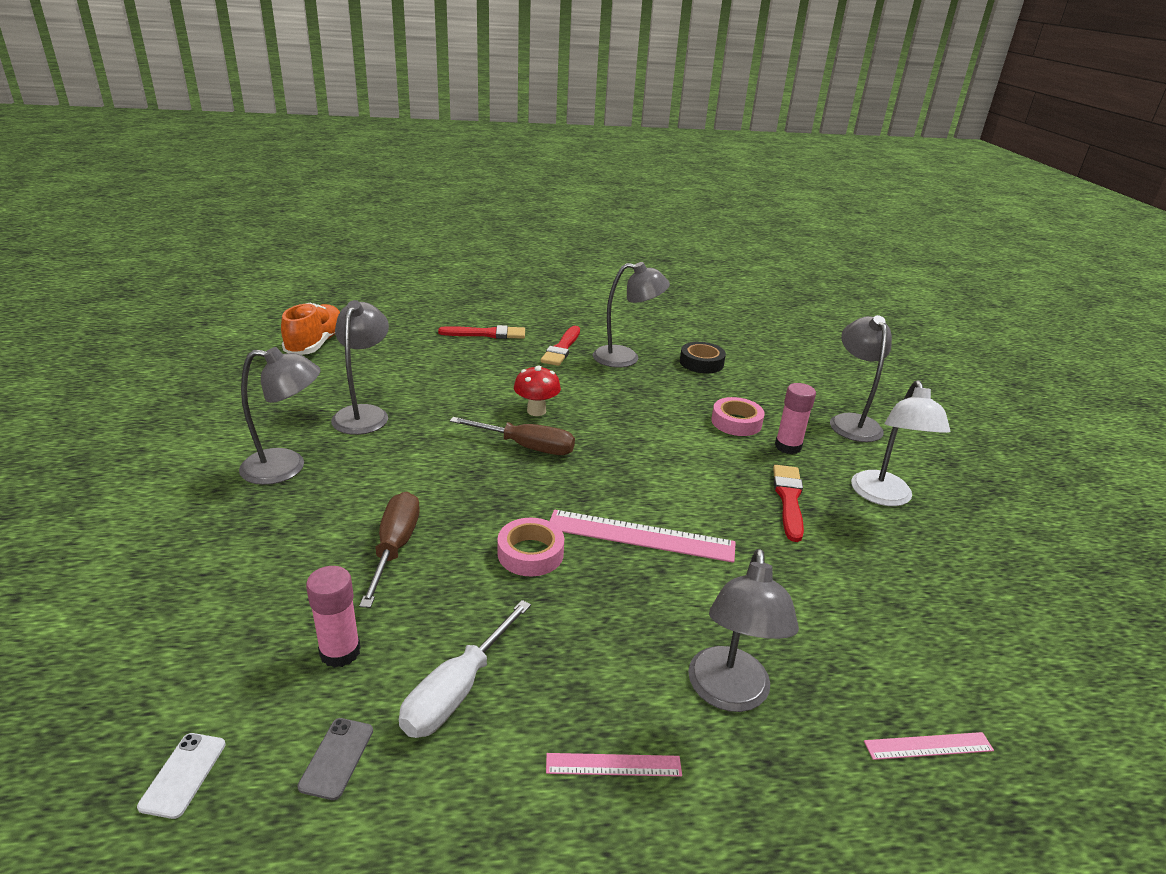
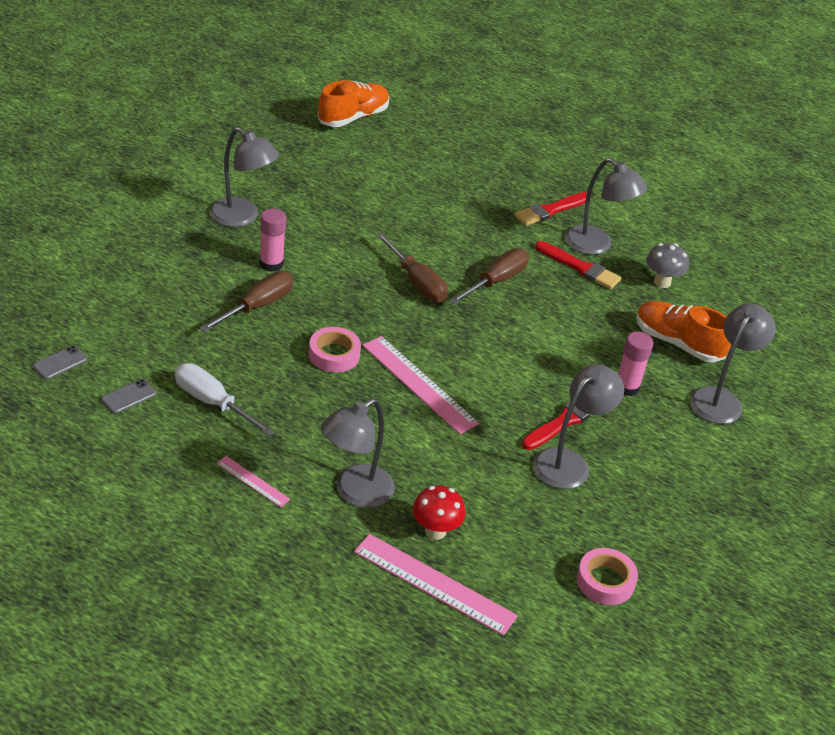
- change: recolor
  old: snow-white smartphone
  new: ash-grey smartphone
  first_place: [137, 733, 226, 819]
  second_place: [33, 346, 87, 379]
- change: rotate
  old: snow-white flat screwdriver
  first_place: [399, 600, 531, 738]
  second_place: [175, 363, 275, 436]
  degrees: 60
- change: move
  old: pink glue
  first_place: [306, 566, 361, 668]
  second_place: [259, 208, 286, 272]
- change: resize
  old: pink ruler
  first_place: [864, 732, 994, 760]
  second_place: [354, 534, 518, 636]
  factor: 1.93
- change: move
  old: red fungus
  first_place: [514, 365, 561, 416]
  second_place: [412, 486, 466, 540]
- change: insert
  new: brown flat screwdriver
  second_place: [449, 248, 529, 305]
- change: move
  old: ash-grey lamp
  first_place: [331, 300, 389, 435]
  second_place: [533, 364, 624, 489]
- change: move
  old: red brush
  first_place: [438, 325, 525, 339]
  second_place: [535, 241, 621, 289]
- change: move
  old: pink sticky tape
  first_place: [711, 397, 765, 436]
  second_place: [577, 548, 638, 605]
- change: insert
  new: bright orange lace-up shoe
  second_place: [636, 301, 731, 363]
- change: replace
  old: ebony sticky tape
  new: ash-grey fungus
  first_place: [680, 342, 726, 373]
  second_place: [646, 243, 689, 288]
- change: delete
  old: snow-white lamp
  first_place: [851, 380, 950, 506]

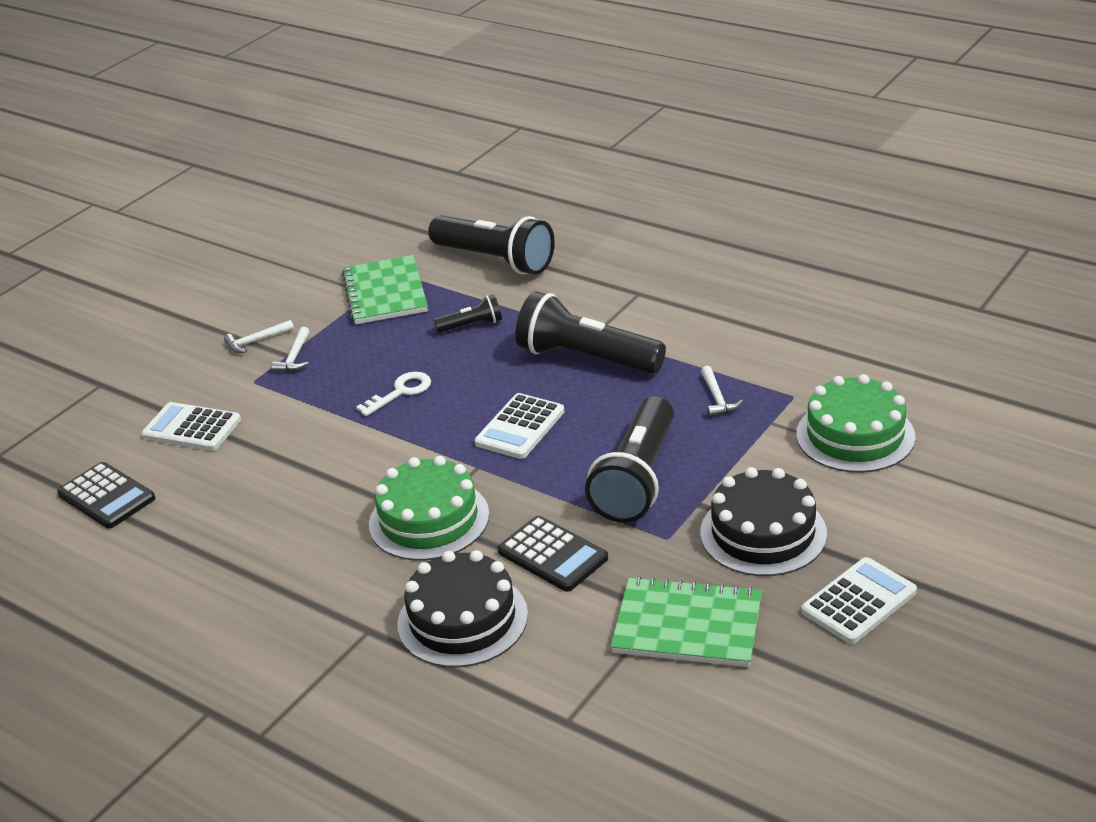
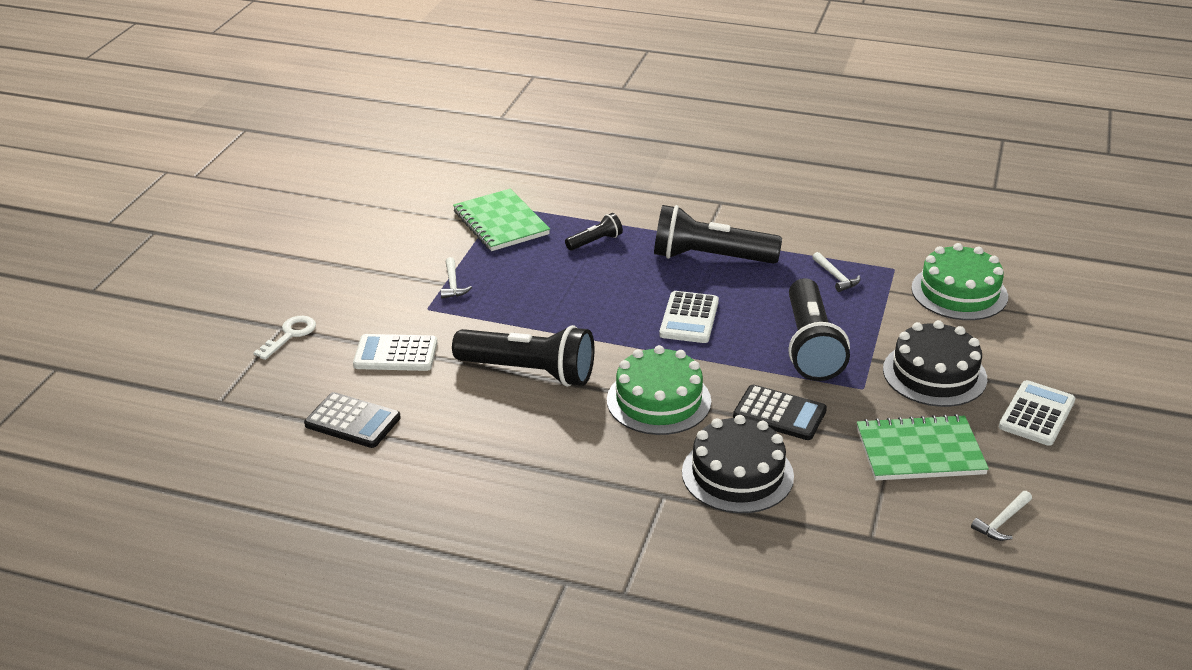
- change: move
  old: snow-white key
  first_place: [356, 372, 431, 416]
  second_place: [253, 316, 316, 360]
- change: move
  old: ebony pocket torch
  first_place: [428, 215, 555, 275]
  second_place: [452, 325, 594, 387]
- change: move
  old: snow-white claw hammer
  first_place: [224, 320, 294, 353]
  second_place: [971, 491, 1032, 541]

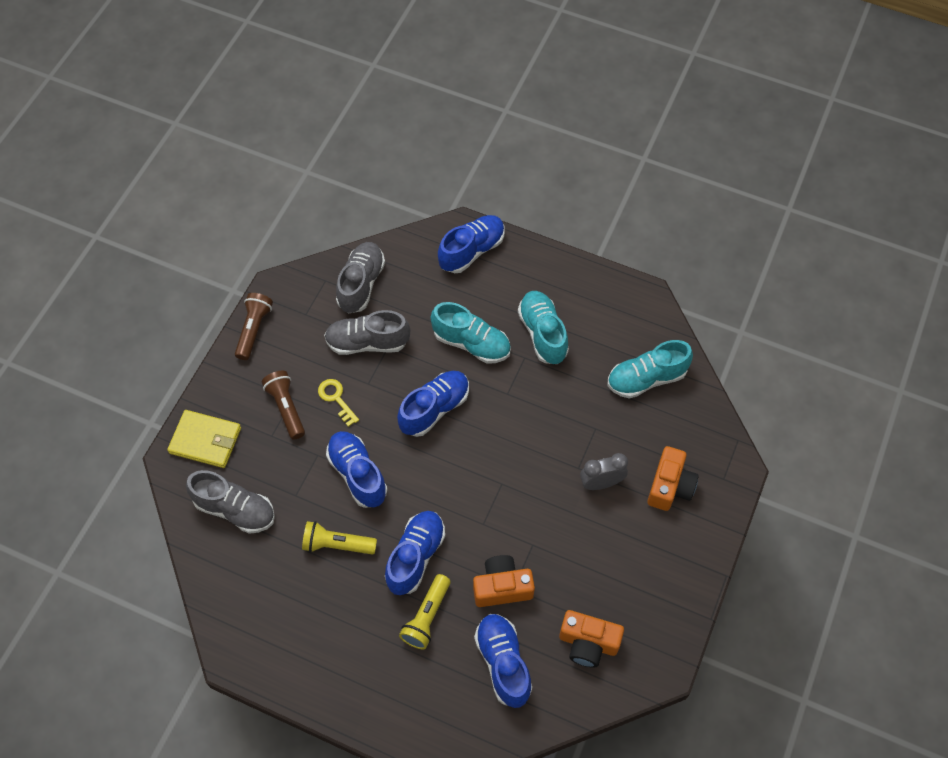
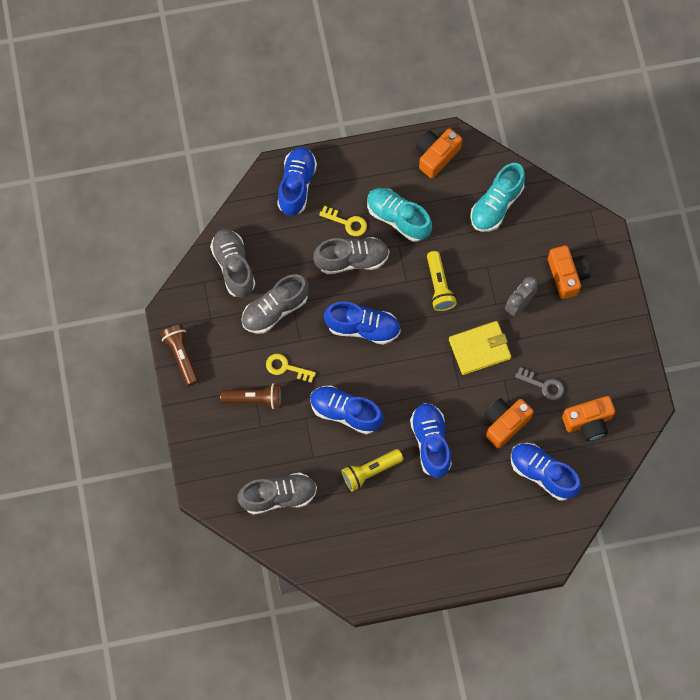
- change: rotate
  old: brown pocket torch
  first_place: [262, 371, 305, 439]
  second_place: [220, 383, 282, 409]
  degrees: 150
- change: recolor
  old: aqua lace-up shoe
  new: ash-grey lace-up shoe
  first_place: [431, 302, 511, 364]
  second_place: [313, 237, 389, 274]
- change: insert
  new: bright yellow key
  second_place: [319, 206, 367, 236]
- change: rotate
  old: blue lace-up shoe
  first_place: [397, 371, 469, 437]
  second_place: [324, 301, 401, 345]
  degrees: 90
- change: insert
  new: bright orange photo camera
  second_place: [416, 128, 462, 178]
- change: move
  old: bright yellow pocket torch
  first_place: [399, 574, 451, 650]
  second_place: [427, 251, 457, 311]
- change: move
  old: bright yellow card wallet
  first_place: [167, 410, 241, 468]
  second_place: [449, 321, 511, 375]
- change: insert
  new: ash-grey key
  second_place: [515, 367, 564, 400]

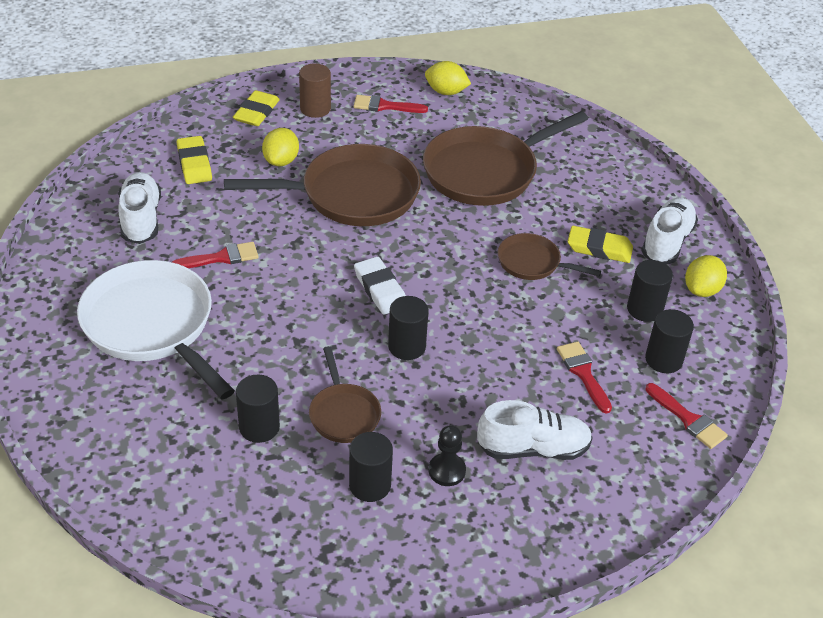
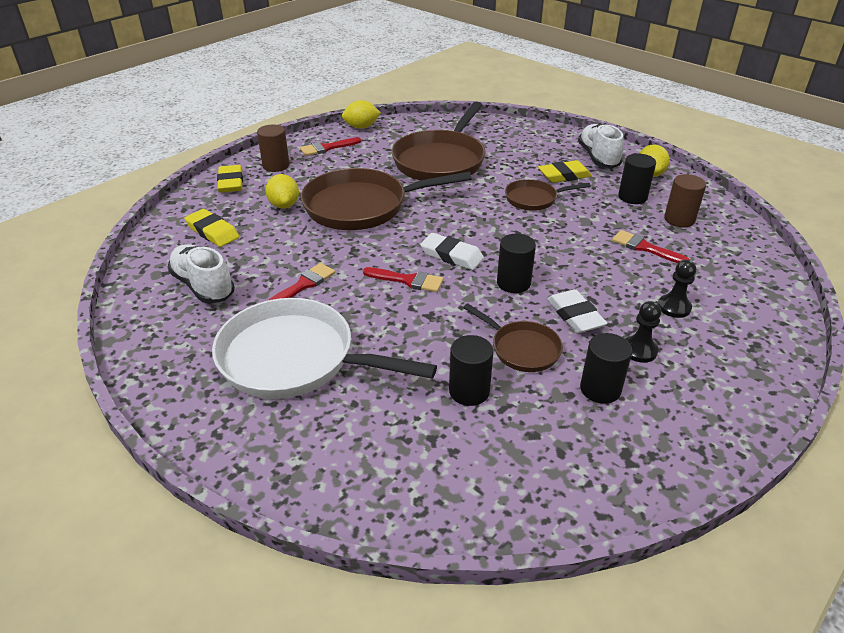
- change: rotate
  old: brown frying pan
  first_place: [224, 144, 421, 226]
  second_place: [301, 168, 472, 230]
  degrees: -150
- change: move
  old: red brush
  first_place: [646, 383, 728, 449]
  second_place: [363, 267, 443, 292]
- change: insert
  new: snow-white gum eraser
  second_place: [547, 289, 608, 333]
- change: replace
  old: snow-white lace-up shoe
  new: ebony chess pawn
  first_place: [477, 400, 593, 460]
  second_place: [658, 260, 696, 318]
- change: recolor
  old: ebony cylinder shape
  new: brown cylinder shape
  first_place: [645, 309, 694, 373]
  second_place: [664, 174, 706, 227]

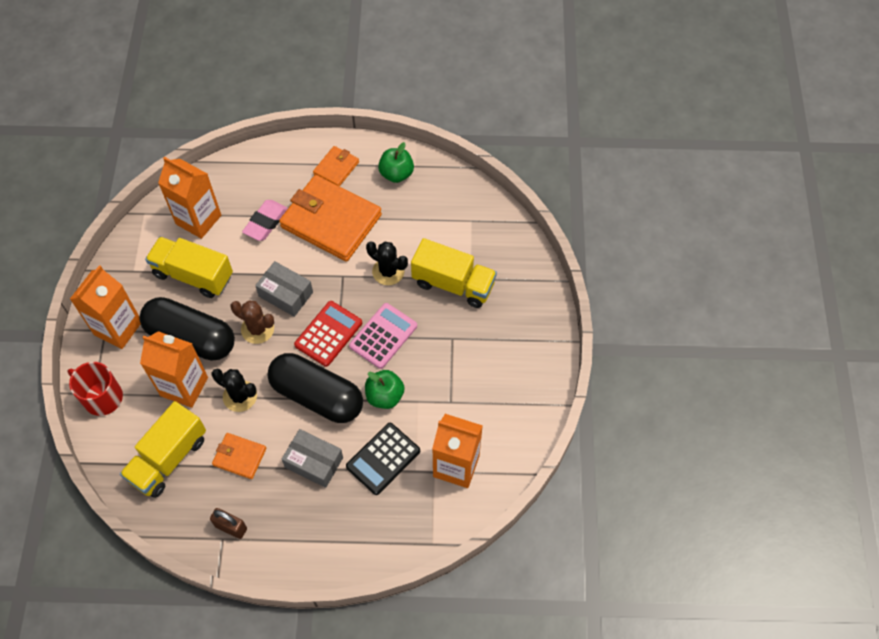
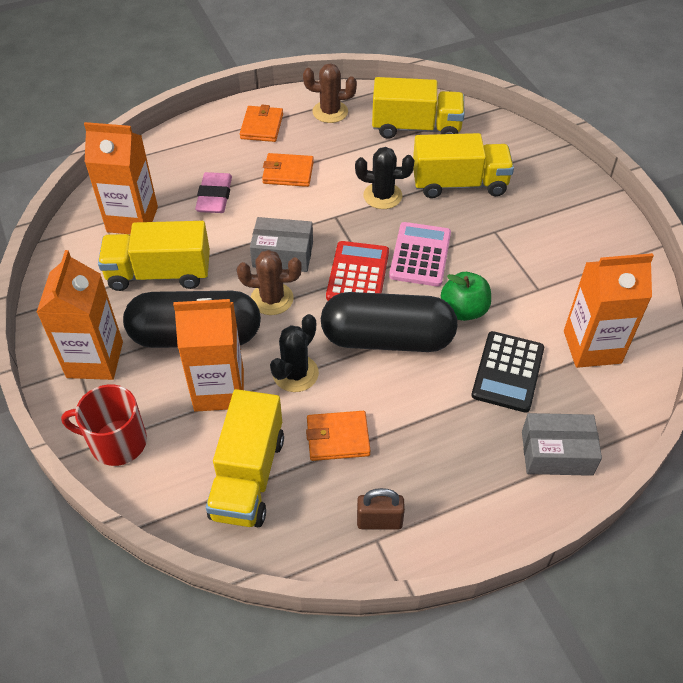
- change: resize
  old: bright orange card wallet
  first_place: [279, 175, 382, 261]
  second_place: [262, 153, 314, 187]
  factor: 0.48
- change: rotate
  old: ebony cactus
  first_place: [212, 369, 257, 412]
  second_place: [270, 314, 319, 392]
  degrees: -60
- change: replace
  old: green apple fruit
  new: brown cactus
  first_place: [378, 142, 414, 183]
  second_place: [303, 63, 357, 123]
- change: insert
  new: bright yellow truck
  second_place: [372, 77, 465, 139]
- change: move
  old: ash-grey package
  first_place: [282, 429, 343, 488]
  second_place: [522, 413, 602, 476]

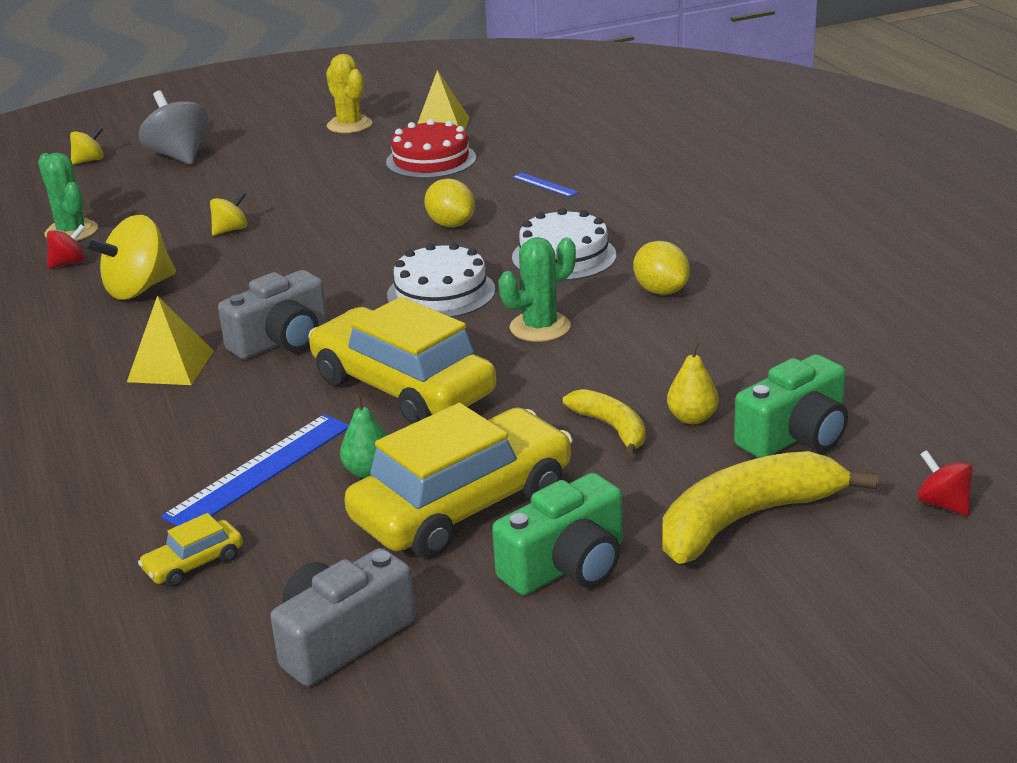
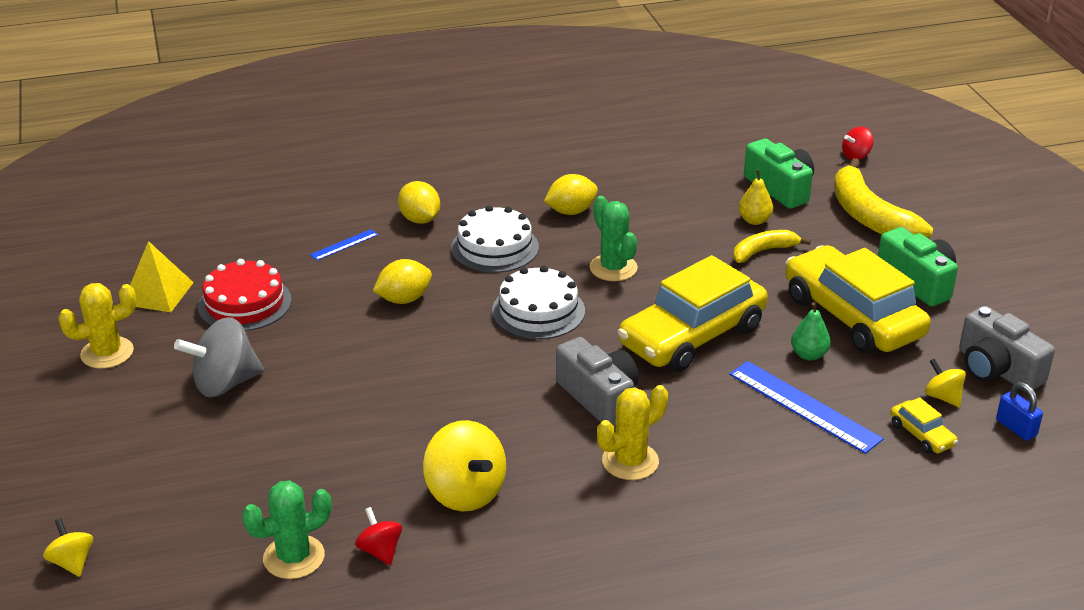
- change: move
  old: ash-grey spinning top
  first_place: [139, 90, 208, 165]
  second_place: [174, 317, 264, 397]
- change: insert
  new: bright yellow toy lemon
  second_place: [398, 181, 440, 224]
- change: replace
  old: bright yellow pyramid shape
  new: bright yellow cactus
  first_place: [127, 296, 214, 385]
  second_place: [597, 385, 668, 480]
- change: move
  old: bright yellow spinning top
  first_place: [210, 192, 247, 236]
  second_place: [925, 358, 966, 407]
- change: insert
  new: blue padlock
  second_place: [996, 382, 1043, 441]

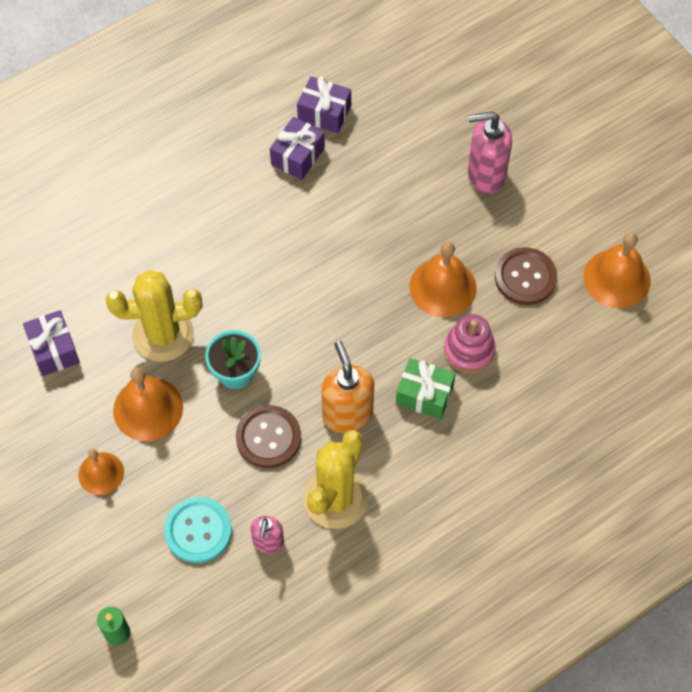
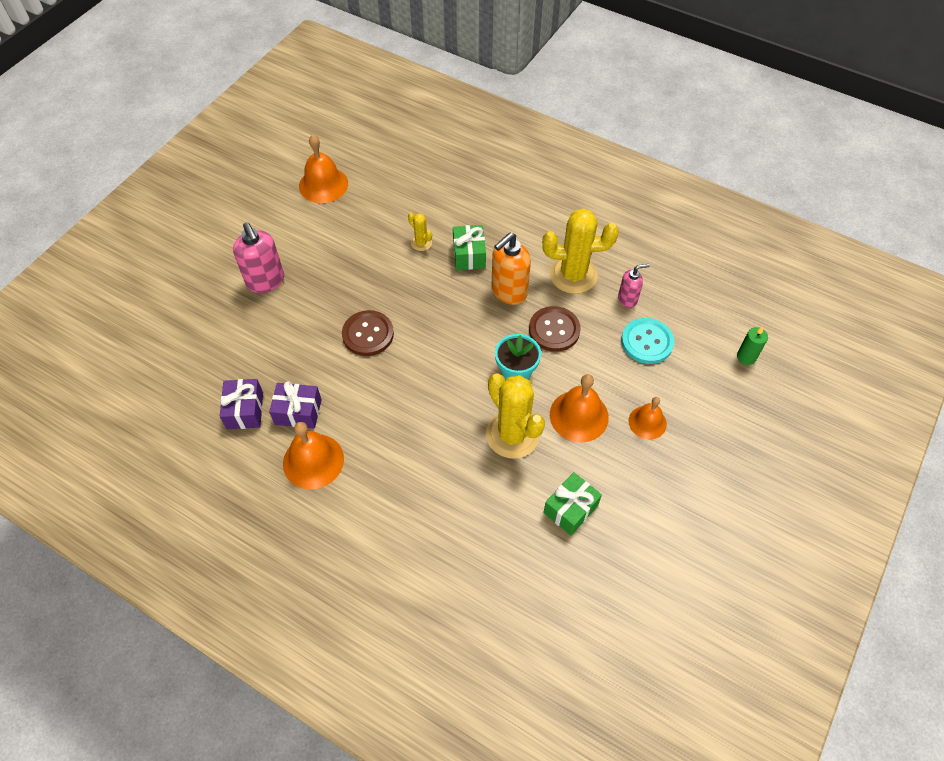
- change: move
  old: bright orange bell
  first_place: [409, 242, 477, 318]
  second_place: [283, 422, 344, 489]
- change: move
  old: brown button
  first_place: [495, 247, 557, 305]
  second_place: [342, 310, 394, 356]
- change: replace
  old: pink stacking toy
  new: bright yellow cactus
  first_place: [444, 314, 496, 373]
  second_place: [408, 212, 432, 251]
- change: recolor
  old: violet gift
  new: green gift
  first_place: [23, 310, 80, 376]
  second_place: [543, 472, 602, 536]

